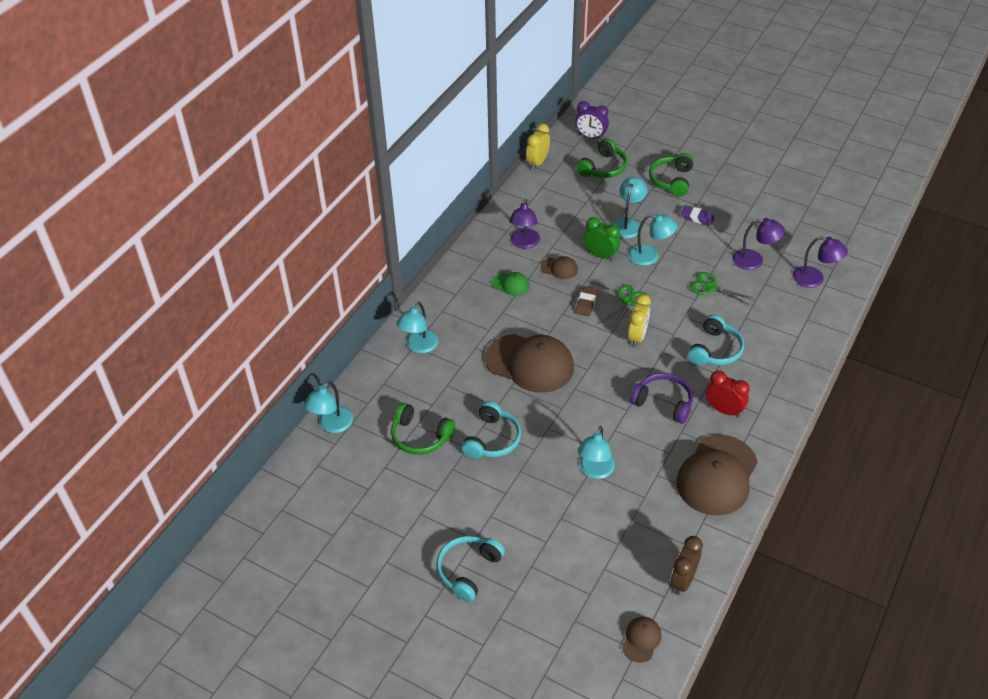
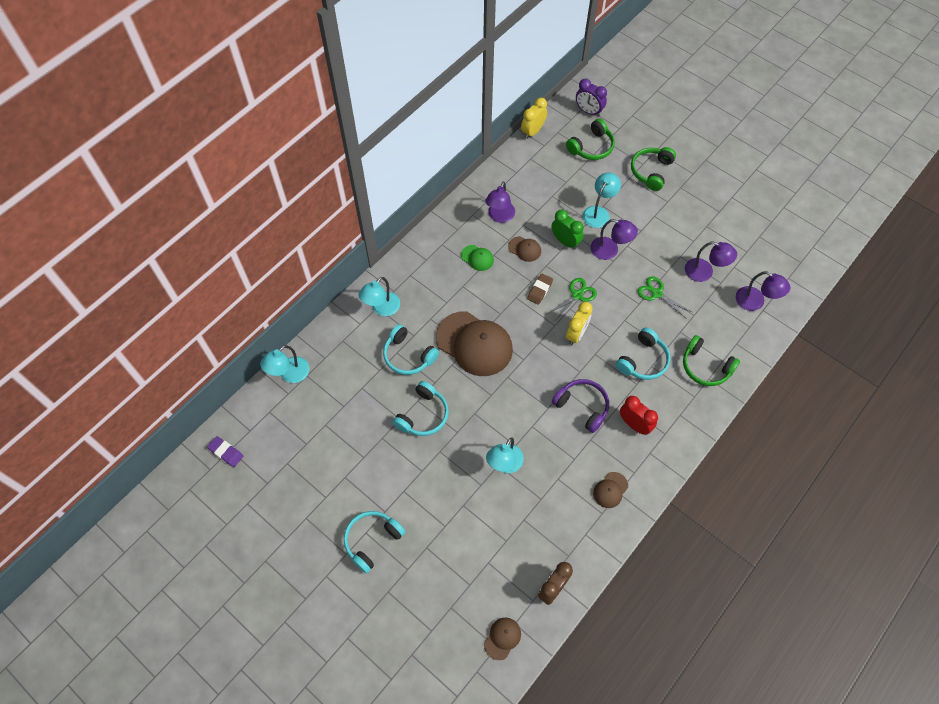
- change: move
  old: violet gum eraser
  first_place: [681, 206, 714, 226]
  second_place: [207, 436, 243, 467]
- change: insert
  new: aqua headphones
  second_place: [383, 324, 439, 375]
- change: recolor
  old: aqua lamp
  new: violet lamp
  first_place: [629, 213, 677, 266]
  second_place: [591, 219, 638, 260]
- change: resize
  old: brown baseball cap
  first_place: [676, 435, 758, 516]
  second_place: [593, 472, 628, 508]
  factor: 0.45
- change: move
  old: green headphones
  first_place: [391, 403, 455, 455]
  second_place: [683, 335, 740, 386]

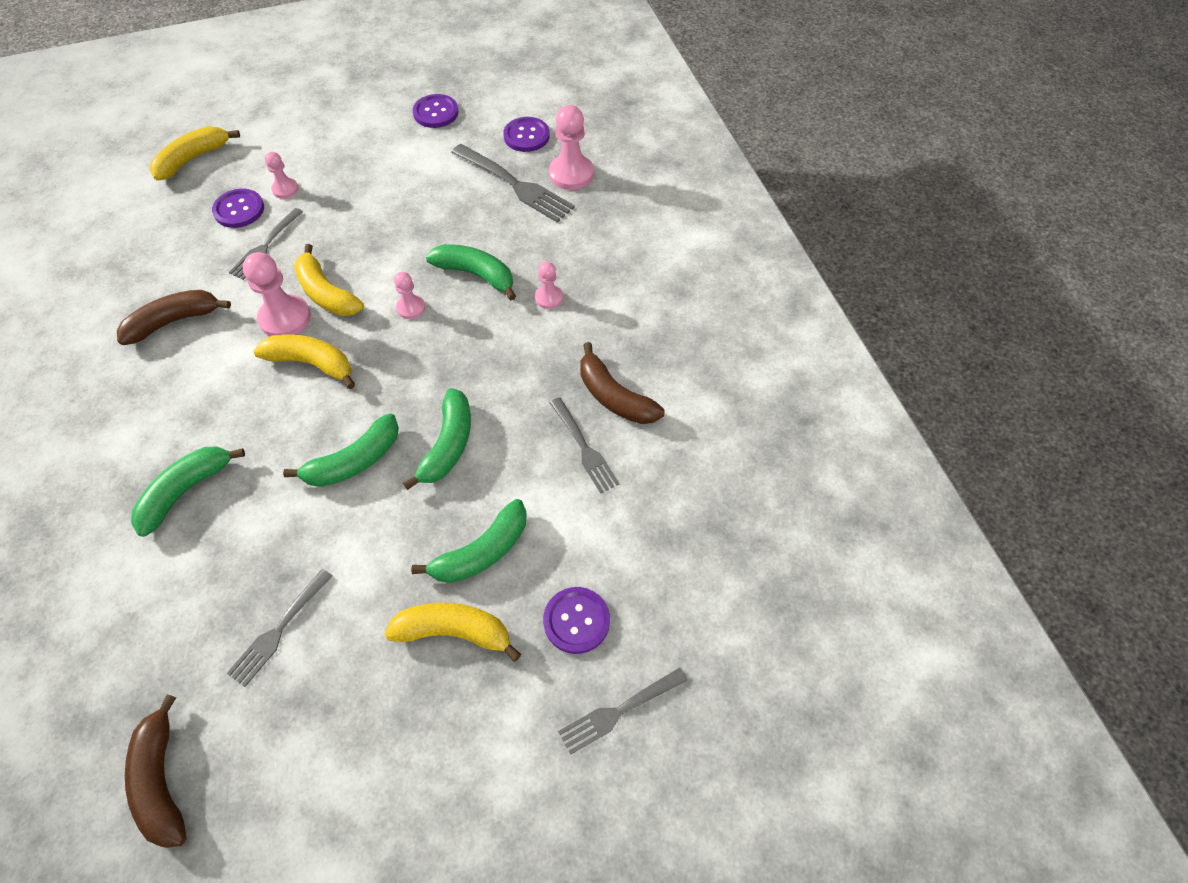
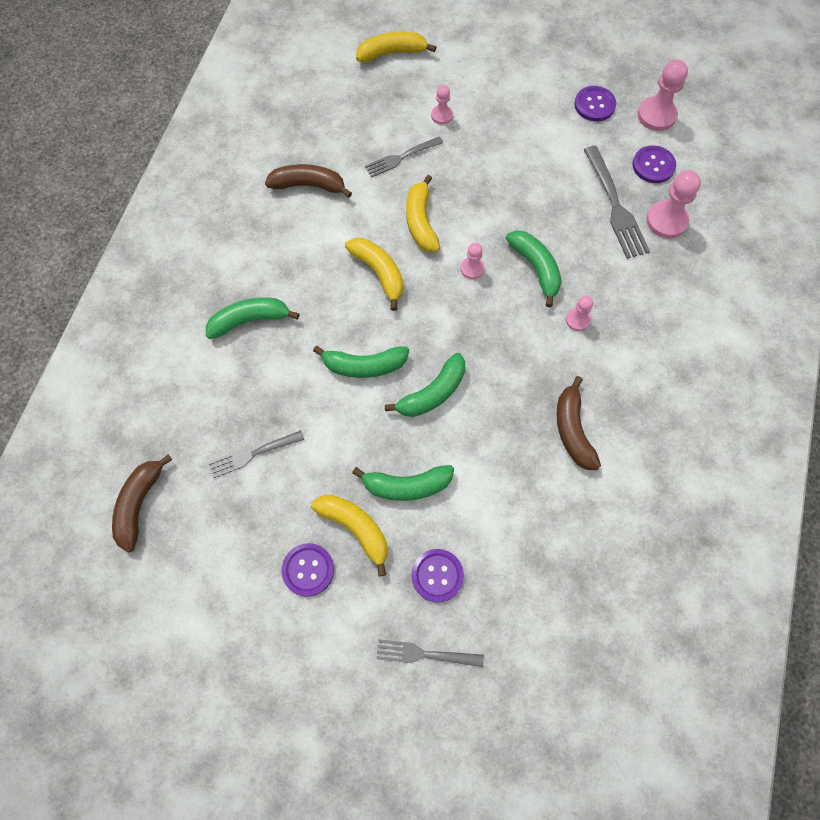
- change: move
  old: violet button
  first_place: [212, 189, 264, 228]
  second_place: [282, 543, 334, 597]
- change: move
  old: pink chess pawn
  first_place: [243, 252, 311, 336]
  second_place: [638, 60, 688, 131]
- change: delete
  old: ash-grey table fork
  first_place: [550, 397, 620, 493]

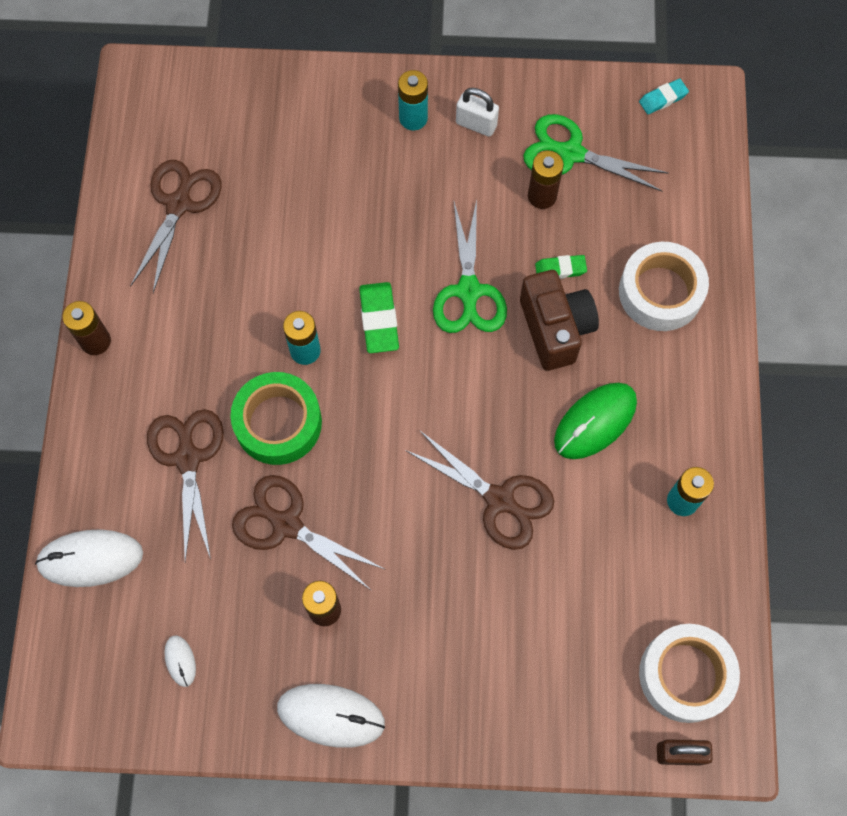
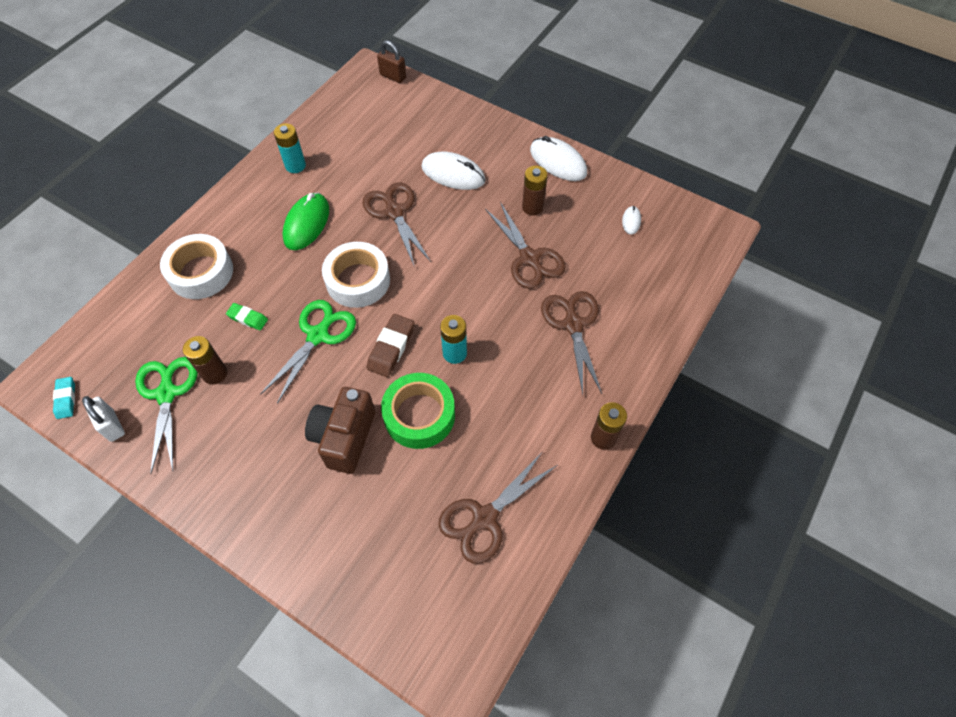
- change: rotate
  old: aqua gum eraser
  first_place: [639, 79, 689, 114]
  second_place: [53, 377, 75, 419]
  degrees: 75
- change: move
  old: snow-white padlock
  first_place: [456, 88, 499, 137]
  second_place: [82, 396, 125, 442]
- change: rotate
  old: green pair of scissors
  first_place: [523, 114, 669, 192]
  second_place: [135, 357, 198, 474]
  degrees: -150
- change: rotate
  old: green PC mouse
  first_place: [554, 383, 637, 459]
  second_place: [282, 193, 329, 250]
  degrees: -60
- change: move
  old: brown photo camera
  first_place: [520, 270, 599, 371]
  second_place: [305, 387, 375, 474]
- change: move
  old: snow-white sticky tape
  first_place: [639, 624, 740, 723]
  second_place: [322, 242, 390, 308]
- change: recolor
  old: green gum eraser
  new: brown gum eraser
  first_place: [359, 282, 399, 353]
  second_place: [367, 314, 415, 377]
- change: move
  old: green sticky tape
  first_place: [230, 372, 322, 465]
  second_place: [381, 373, 455, 449]
- change: move
  old: snow-white PC mouse
  first_place: [35, 529, 143, 587]
  second_place: [421, 152, 486, 190]
- change: rotate
  old: brown pair of scissors
  first_place: [147, 409, 224, 561]
  second_place: [541, 291, 602, 395]
  degrees: 150
- change: delete
  old: aqua battery
  first_place: [398, 70, 428, 130]

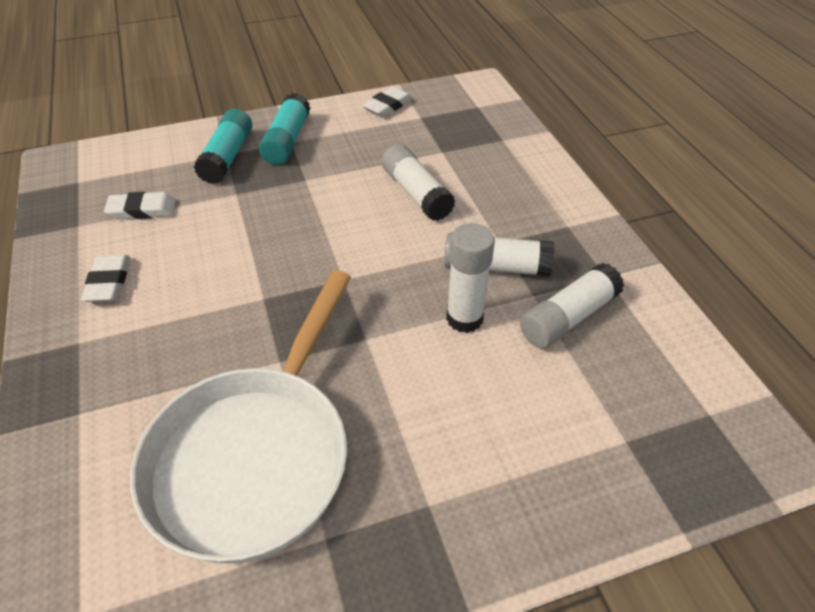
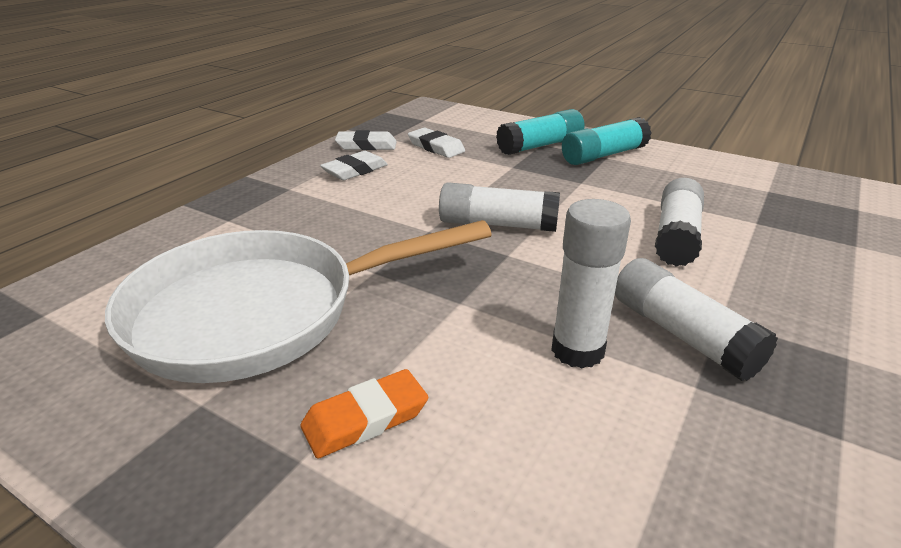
- change: insert
  new: bright orange gum eraser
  second_place: [301, 369, 428, 459]
- change: move
  old: snow-white gum eraser
  first_place: [362, 87, 412, 117]
  second_place: [335, 130, 397, 150]
- change: move
  old: snow-white glue
  first_place: [520, 263, 624, 348]
  second_place: [439, 182, 560, 232]

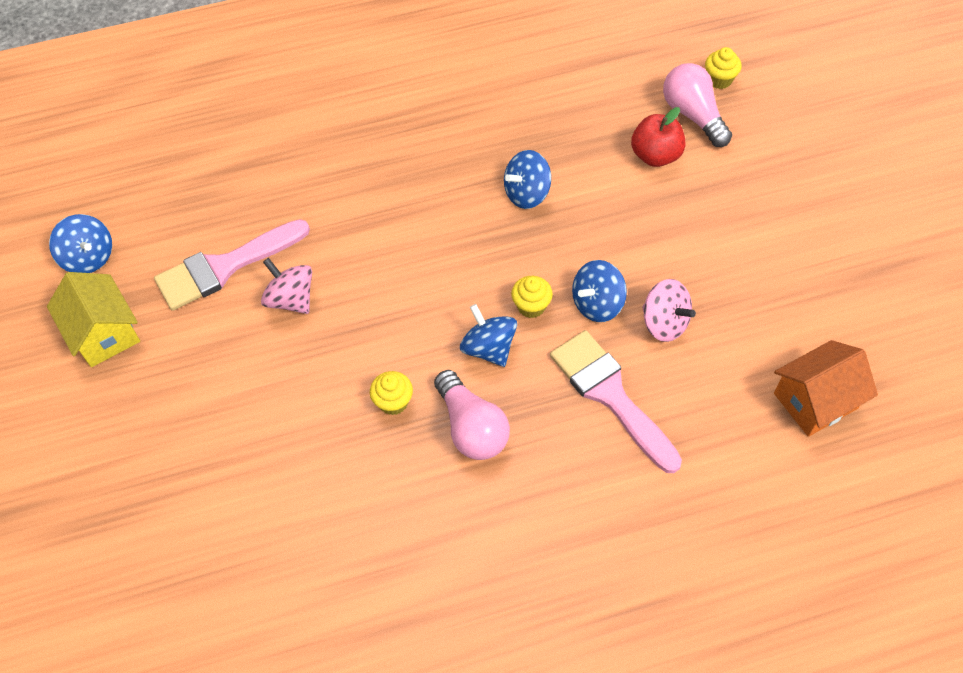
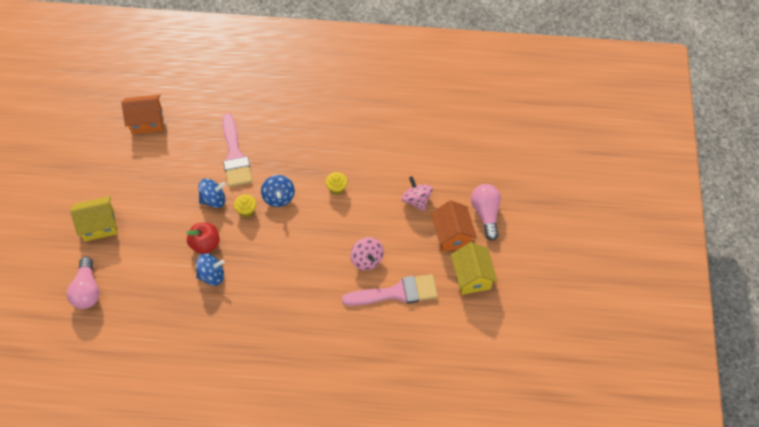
- change: insert
  new: bright yellow toy house
  second_place: [70, 196, 118, 241]
- change: move
  old: red apple fruit
  first_place: [631, 107, 685, 167]
  second_place: [186, 223, 220, 254]
- change: move
  old: pink spinning top
  first_place: [642, 279, 696, 342]
  second_place: [401, 176, 433, 211]
- change: insert
  new: bright orange toy house
  second_place: [431, 200, 477, 252]
- change: move
  old: pink bulb
  first_place: [434, 370, 510, 460]
  second_place: [471, 184, 501, 241]
- change: delete
  old: blue spinning top
  first_place: [49, 214, 112, 273]
- change: delete
  old: bright yellow cupcake
  first_place: [705, 47, 742, 89]

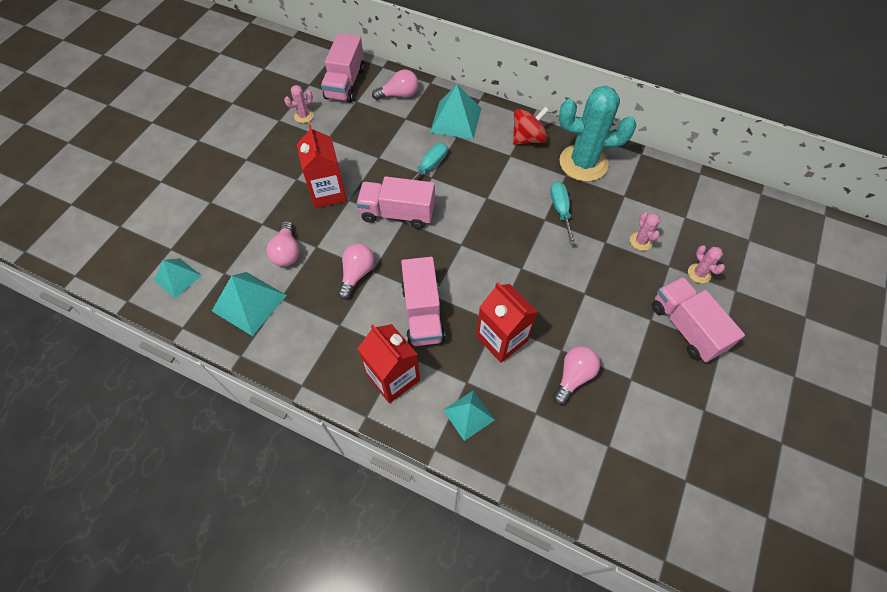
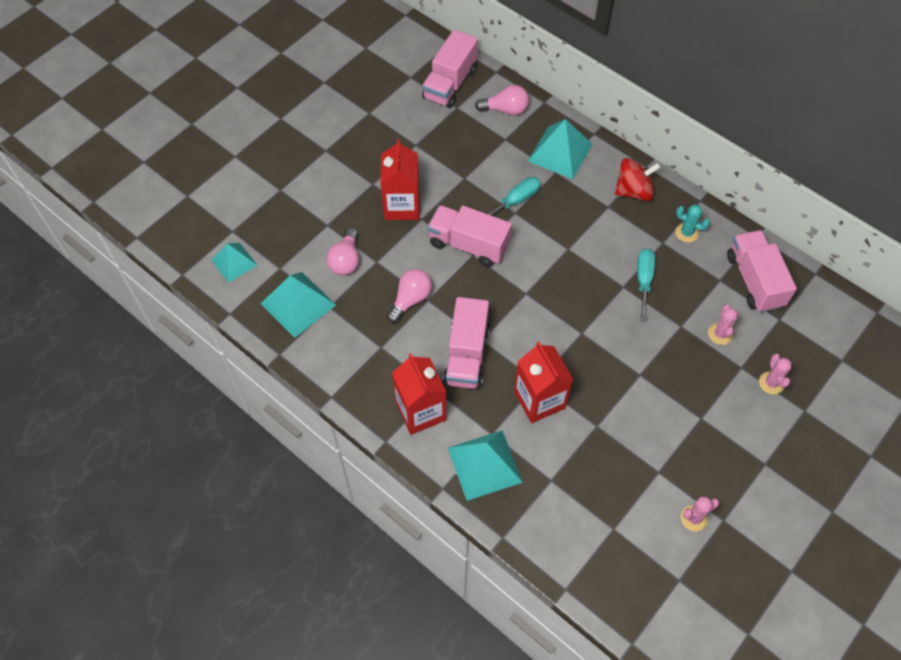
- change: resize
  old: aqua pyramid shape
  first_place: [443, 390, 495, 441]
  second_place: [448, 431, 523, 501]
  factor: 1.56
- change: resize
  old: aqua cactus
  first_place: [559, 86, 636, 181]
  second_place: [675, 205, 710, 243]
  factor: 0.42
- change: move
  old: pink cactus
  first_place: [284, 85, 314, 123]
  second_place: [681, 497, 719, 532]
- change: move
  old: pink truck
  first_place: [652, 277, 745, 362]
  second_place: [727, 230, 797, 312]
- change: delete
  old: pink bulb
  first_place: [553, 346, 600, 405]

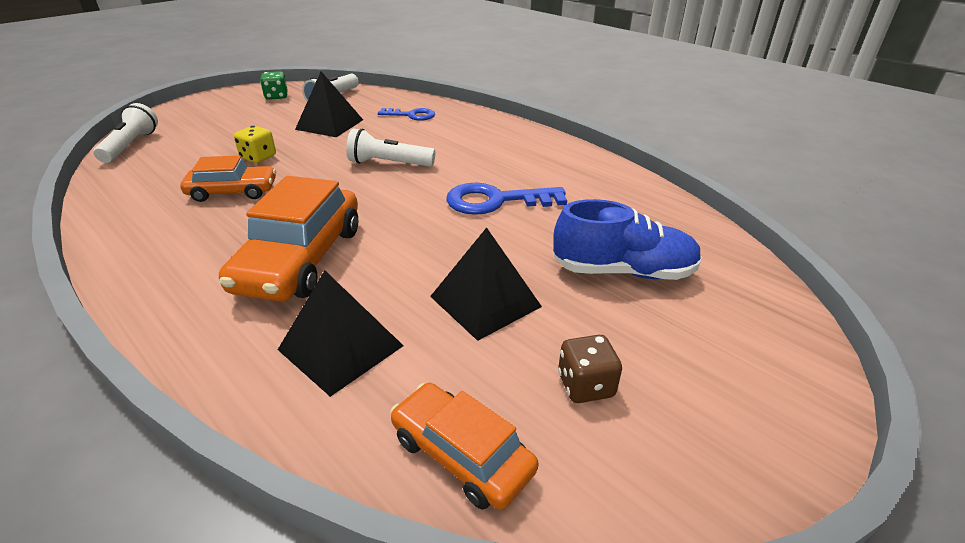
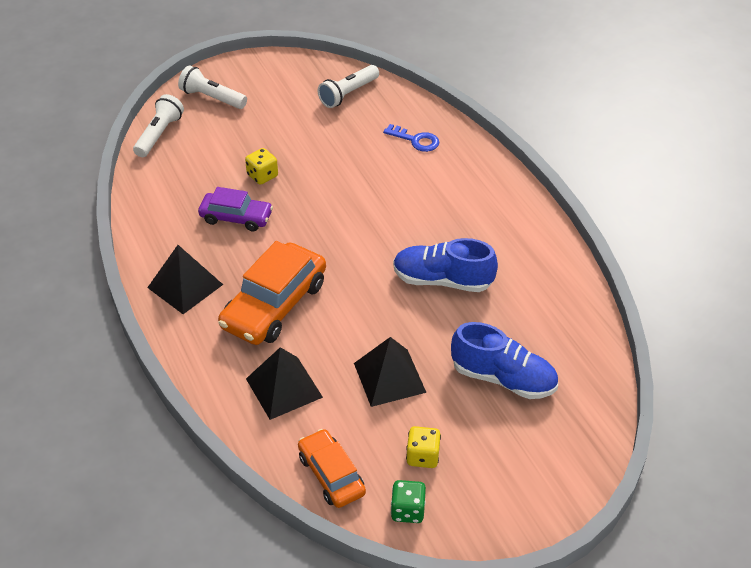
- change: move
  old: ebony pyramid shape
  first_place: [295, 72, 363, 137]
  second_place: [147, 245, 223, 314]
- change: move
  old: snow-white pocket torch
  first_place: [346, 128, 435, 167]
  second_place: [178, 65, 247, 109]
- change: recolor
  old: bright orange toy car
  new: violet toy car
  first_place: [180, 155, 276, 202]
  second_place: [198, 187, 273, 231]
- change: move
  old: green game die
  first_place: [260, 71, 288, 100]
  second_place: [391, 480, 426, 523]
- change: replace
  old: blue key
  new: blue lace-up shoe
  first_place: [446, 183, 567, 215]
  second_place: [393, 238, 498, 292]
- change: recolor
  old: brown game die
  new: bright yellow game die
  first_place: [558, 335, 622, 403]
  second_place: [406, 426, 441, 468]

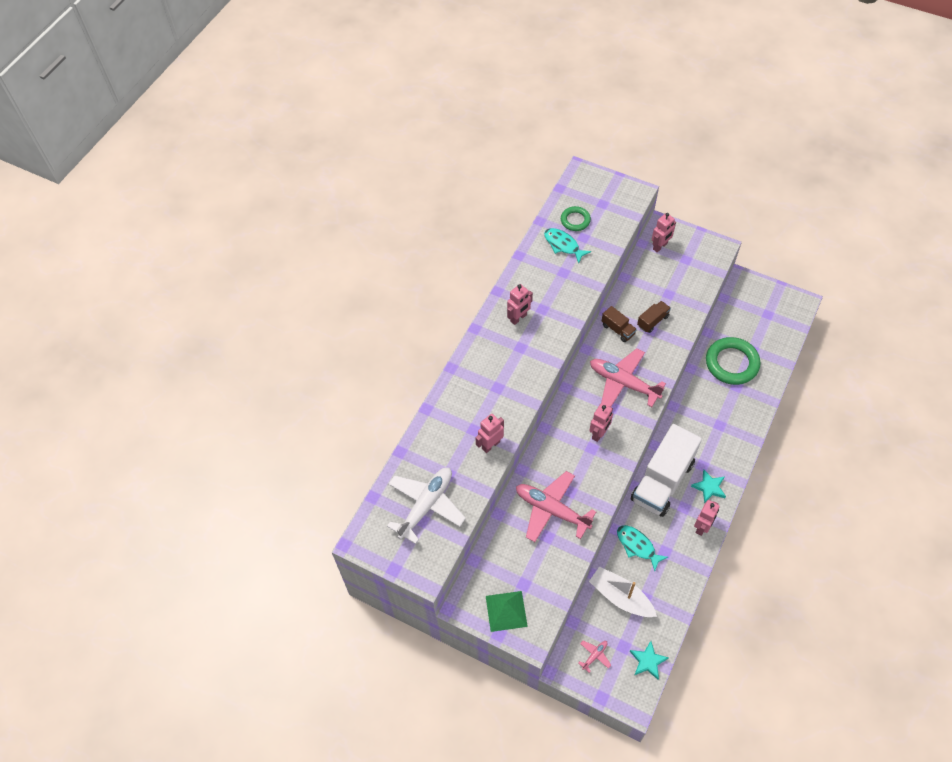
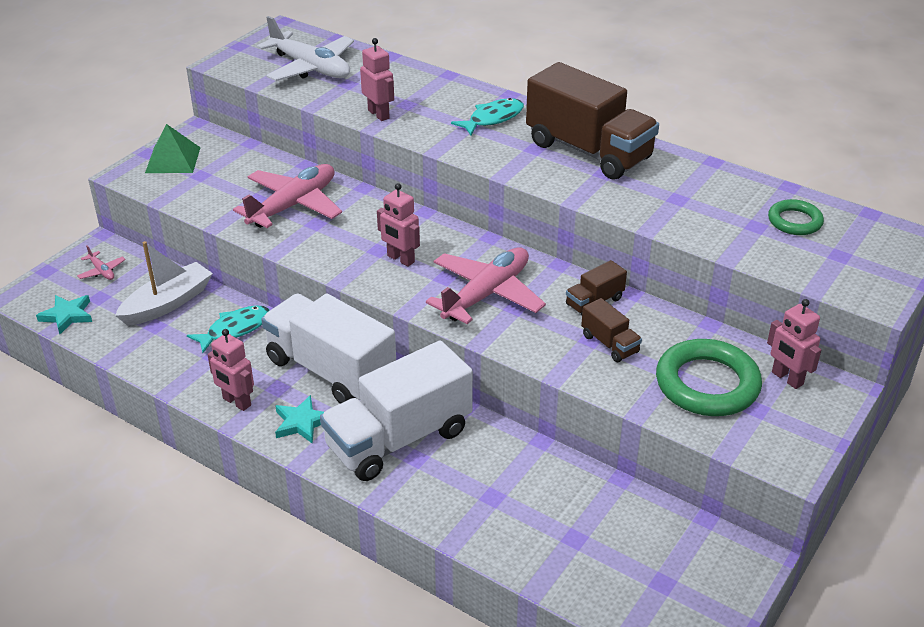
- change: insert
  new: snow-white truck
  second_place: [320, 340, 473, 481]
- change: move
  old: aqua fish figure
  first_place: [544, 228, 591, 263]
  second_place: [451, 98, 524, 135]
- change: replace
  old: pink robot
  new: brown truck
  first_place: [507, 284, 533, 325]
  second_place: [526, 62, 659, 180]
- change: move
  old: green torus
  first_place: [706, 337, 760, 385]
  second_place: [656, 339, 762, 416]

